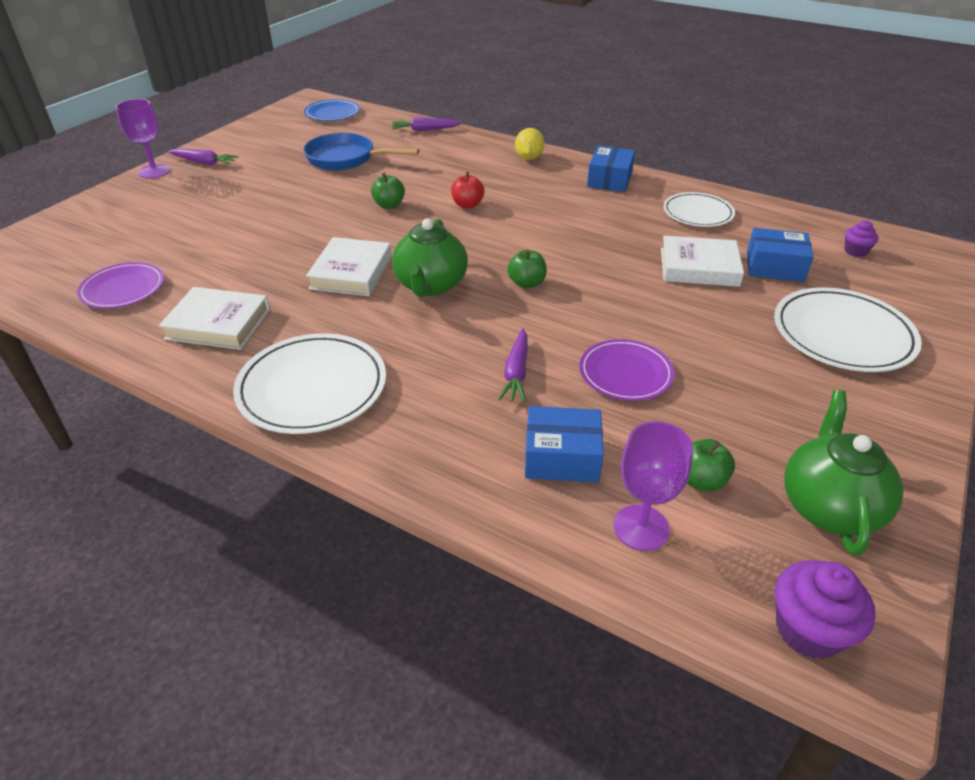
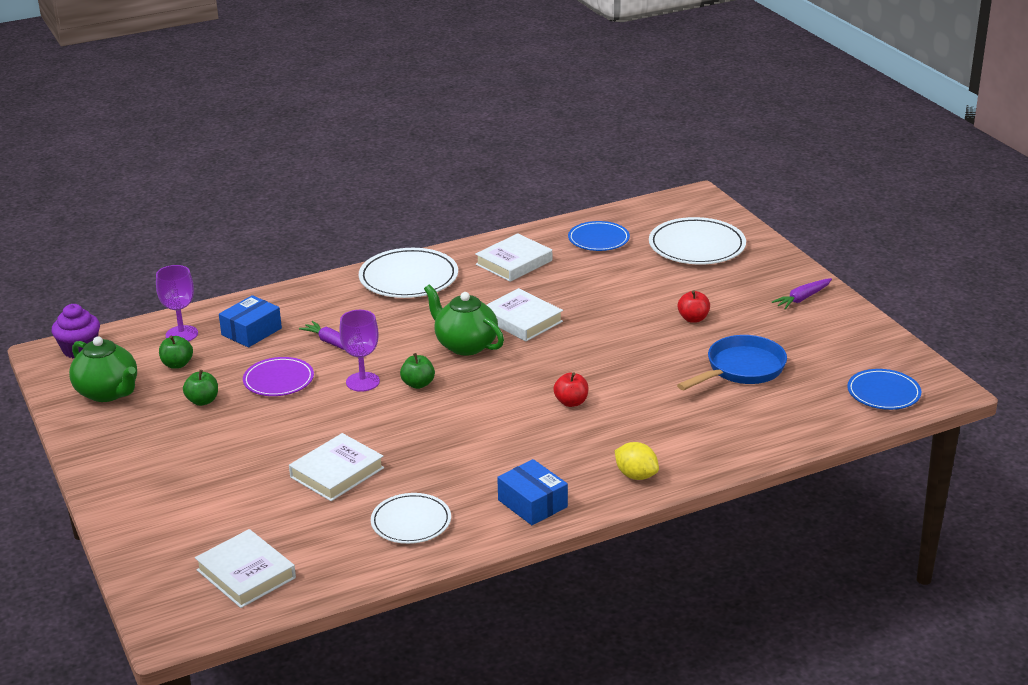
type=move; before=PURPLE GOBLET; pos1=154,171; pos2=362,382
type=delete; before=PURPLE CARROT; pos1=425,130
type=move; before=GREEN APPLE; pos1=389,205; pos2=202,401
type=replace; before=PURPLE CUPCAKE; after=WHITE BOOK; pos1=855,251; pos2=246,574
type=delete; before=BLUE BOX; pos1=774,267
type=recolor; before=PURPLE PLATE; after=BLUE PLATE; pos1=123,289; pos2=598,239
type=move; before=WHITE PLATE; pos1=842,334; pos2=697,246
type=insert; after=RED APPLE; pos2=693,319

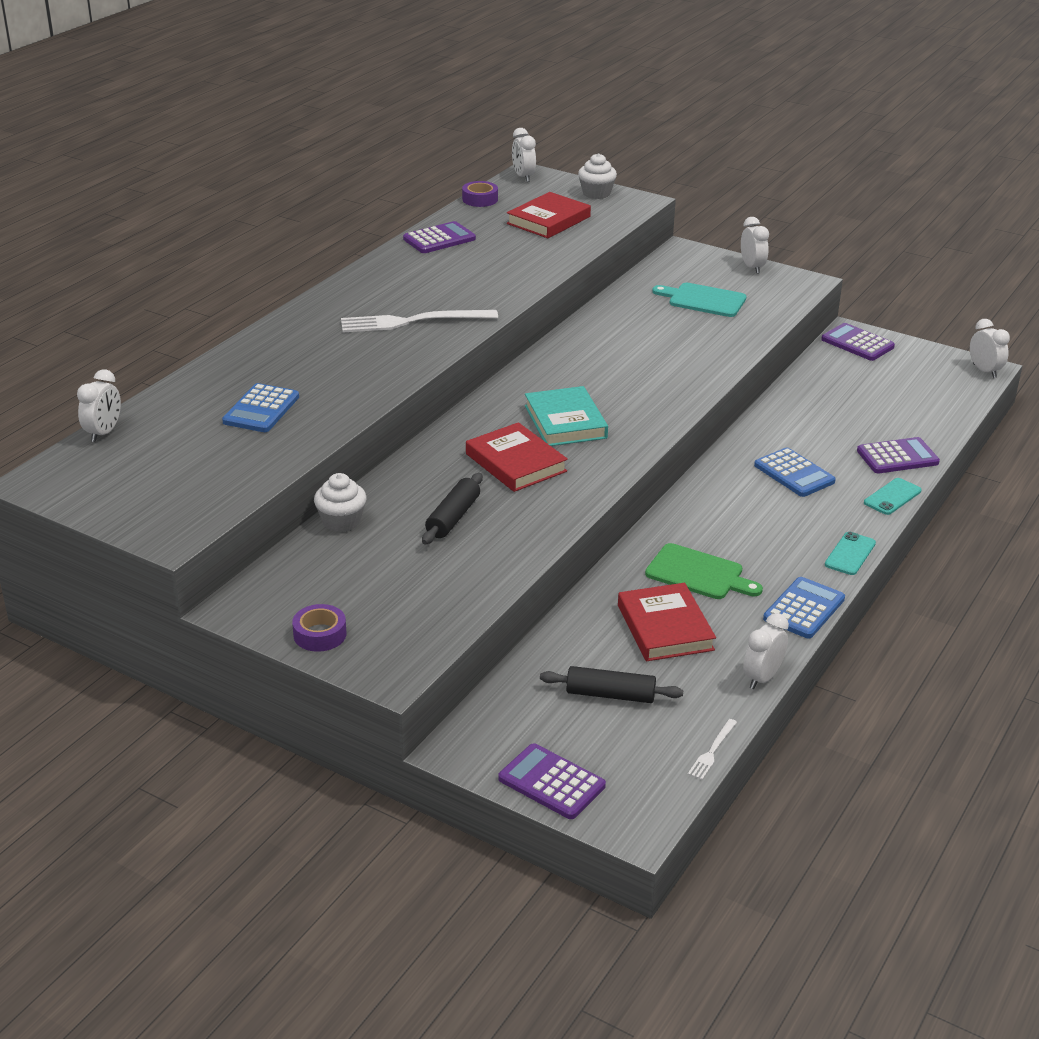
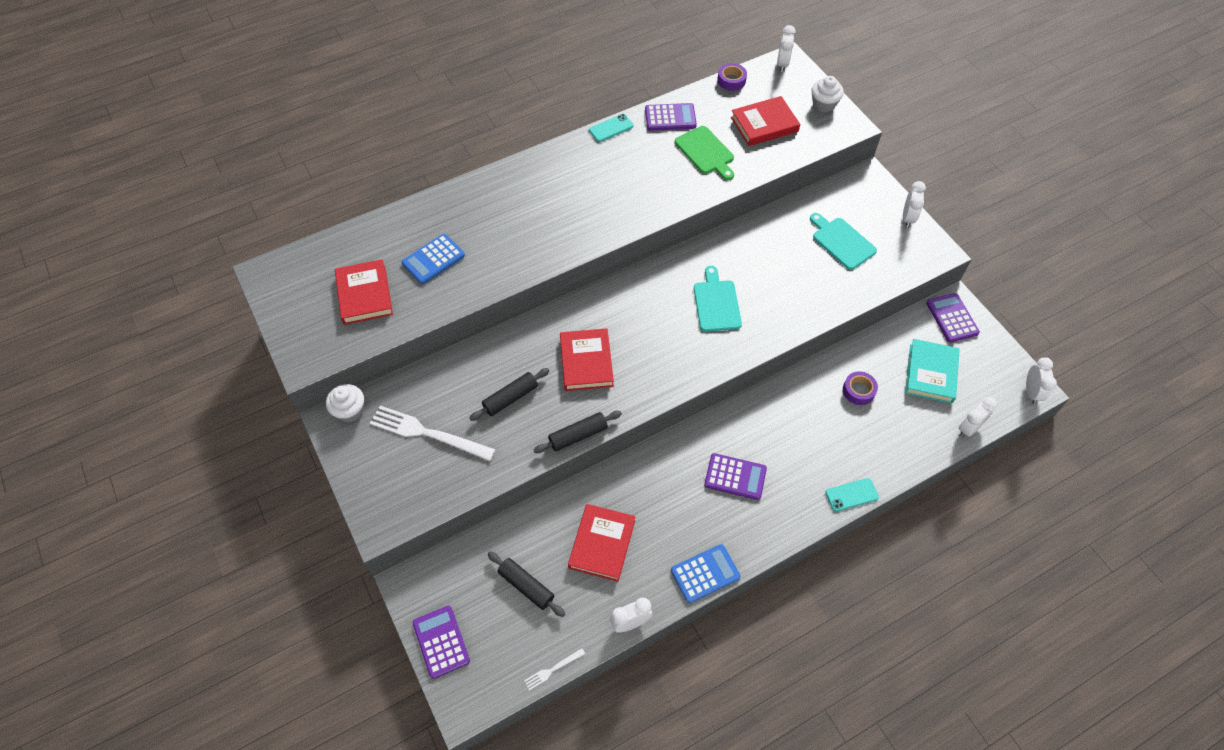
type=move; before=WHITE FORK; pos1=413,321; pos2=428,433
type=move; before=WHITE CLOCK; pos1=103,433; pos2=969,428
type=move; before=TURQUOISE BOOK; pos1=565,422; pos2=931,373
type=move; before=PURPLE CALCULATOR; pos1=897,457; pos2=735,477
type=delete; before=BLUE CALCULATOR; pos1=794,473
type=move; before=WHITE CUPCAKE; pos1=341,521; pos2=350,410
type=move; before=TURQUOISE PHONE; pos1=850,554; pos2=611,128
type=move; before=GREEN CUTTING BOARD; pos1=698,574; pos2=705,152
type=move; before=PURPLE TAPE; pos1=320,634; pos2=858,390
type=insert; after=RED BOOK; pos2=364,295
type=insert; after=TURQUOISE CUTTING BOARD; pos2=716,303
type=insert; after=BLACK ROLLING PIN; pos2=578,435

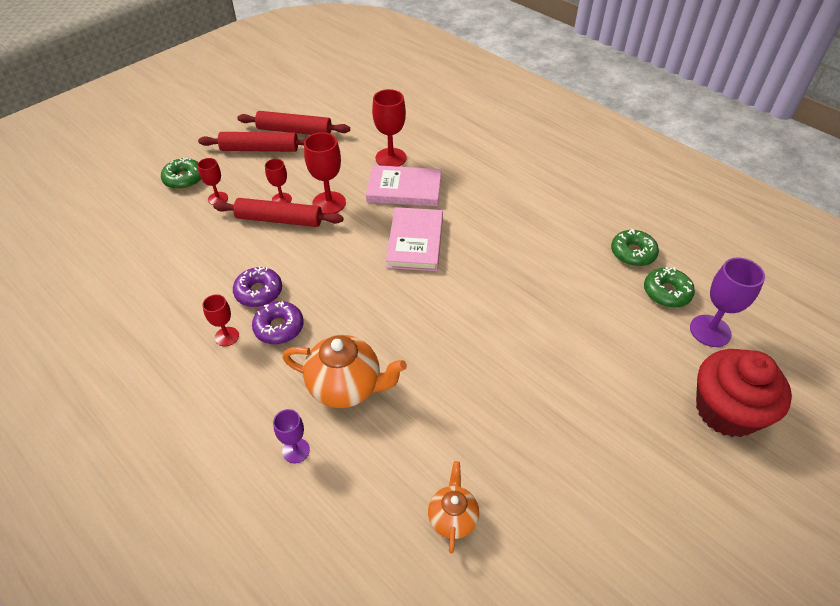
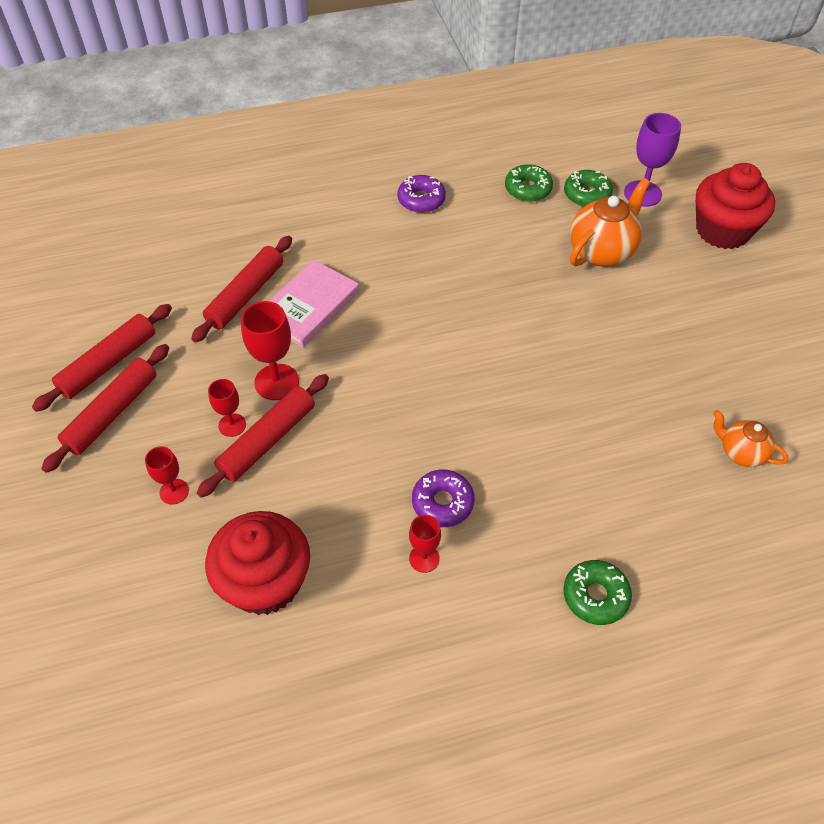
type=replace; before=RED GOBLET; after=RED ROLLING PIN; pos1=391,158; pos2=246,295
type=move; before=GREEN DONUT; pos1=184,179; pos2=595,596
type=delete; before=PINK BOOK; pos1=415,242
type=move; before=PURPLE DONUT; pos1=259,292; pos2=421,200
type=move; before=ORANGE TEAPOT; pos1=346,387; pos2=602,251
type=delete; before=PURPLE GOBLET; pos1=296,450
type=insert; after=RED CUPCAKE; pos2=265,581

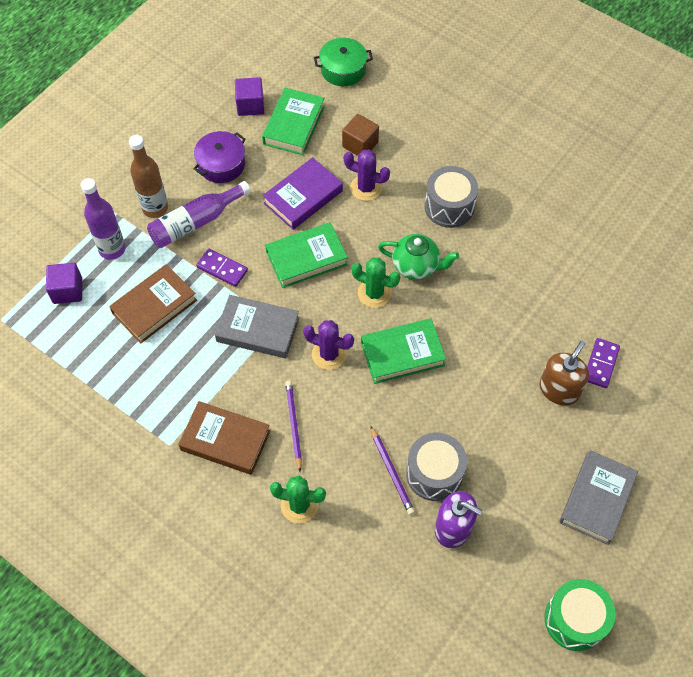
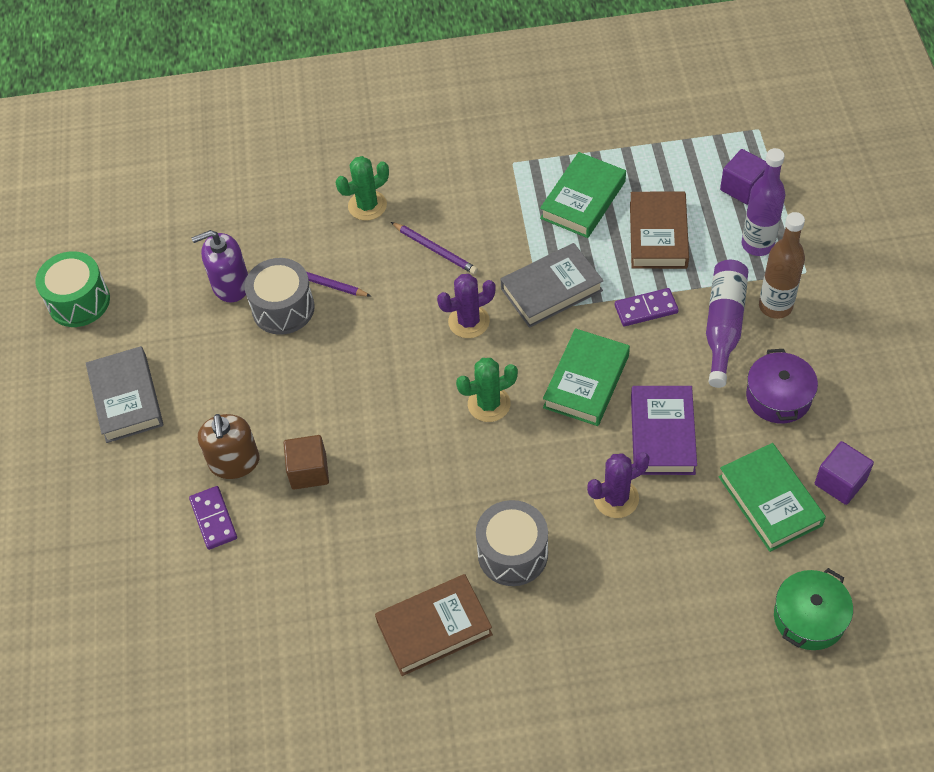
type=move; before=BROWN CUBE; pos1=360,144; pos2=309,471
type=delete; before=GREEN TEAPOT; pos1=416,266
type=move; before=GREEN BOOK; pos1=402,354; pos2=583,200
type=move; before=BROWN BOOK; pos1=225,440; pos2=434,628

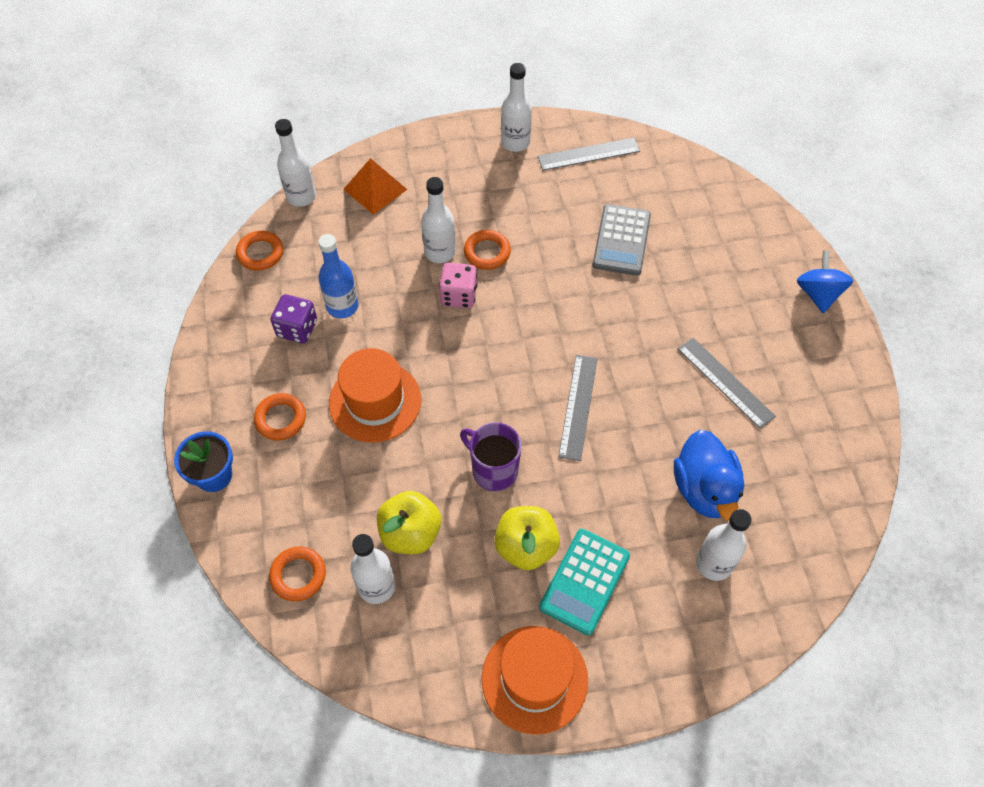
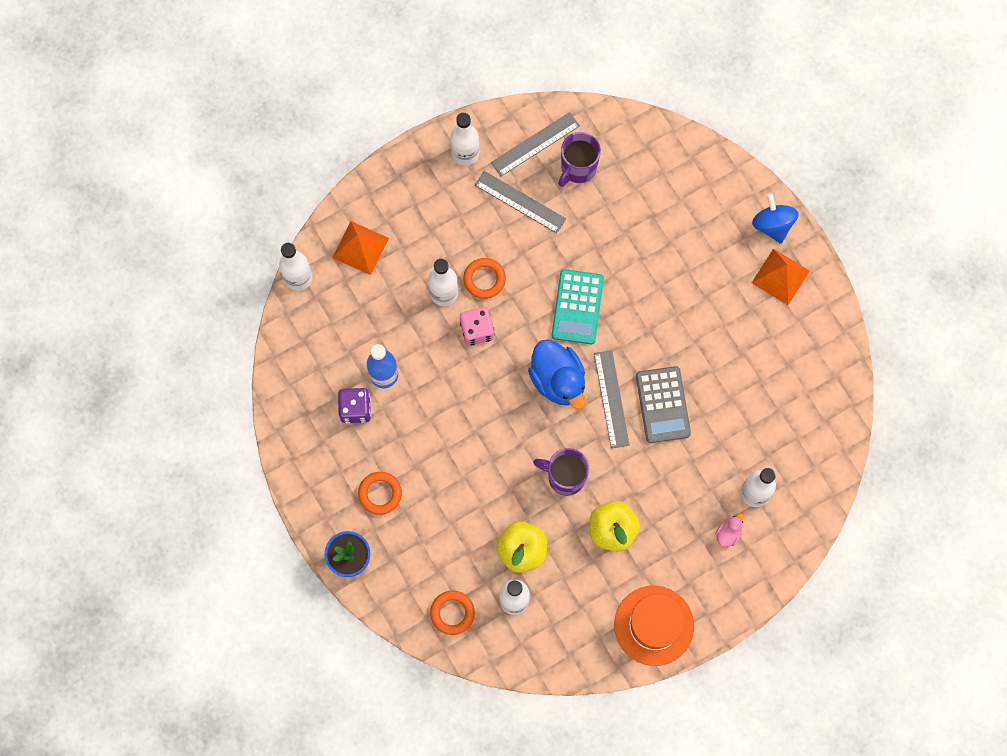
type=move; before=GREY CALCULATOR; pos1=621,240; pos2=663,405
type=delete; before=ORANGE RING; pos1=260,253
type=move; before=GREY RULER; pos1=725,382; pos2=520,202
type=delete; before=ORANGE HAT; pos1=375,401
type=move; before=BLUE DUCK; pos1=704,489; pos2=558,380
type=move; before=TURQUOISE CALCULATOR; pos1=584,581; pos2=577,307
type=insert; after=PURPLE MUG; pos2=577,168
type=insert; after=ORANGE PYRAMID; pos2=780,276
type=insert; after=PINK DUCK; pos2=728,533

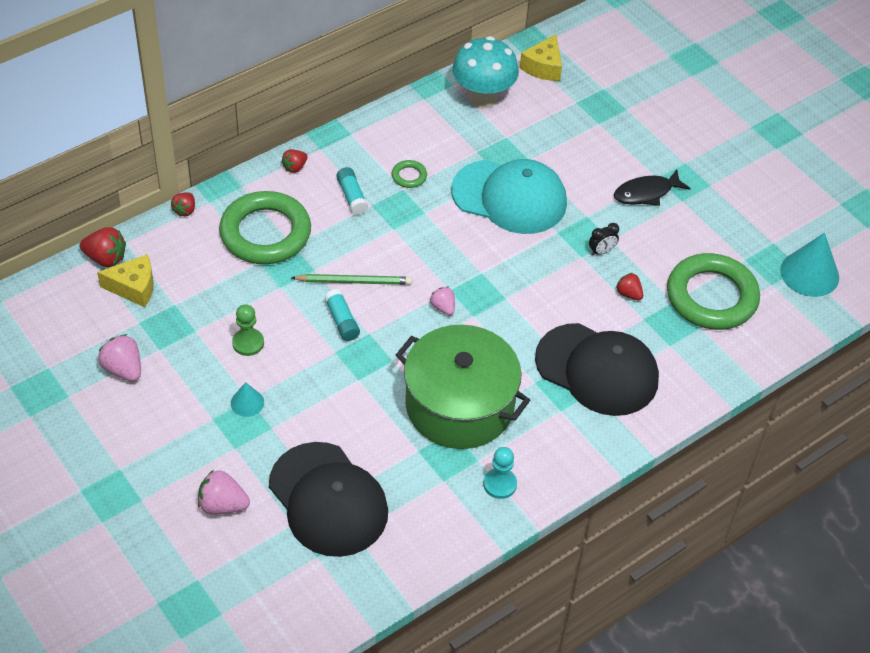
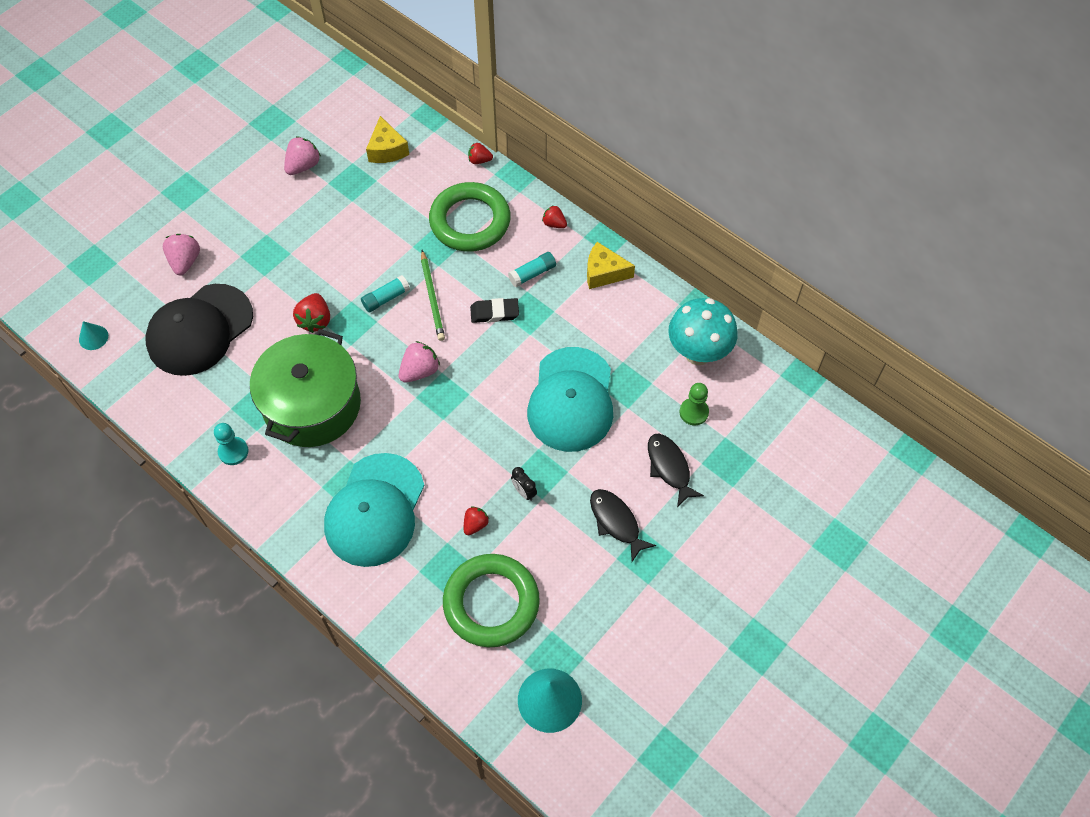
type=move; before=YELLOW CHEESE; pos1=543,67; pos2=604,273
type=delete; before=GREEN RING; pos1=409,176
type=move; before=RED STRAWBERRY; pos1=106,258; pos2=315,320
type=resize; before=PINK STRAWBERRY; pos1=443,307; pos2=419,371; scale=1.58
type=move; before=GREEN PAWN; pos1=248,343; pos2=694,412
type=recolor; before=BLACK CAP; after=TURQUOISE CAP; pos1=597,370; pos2=375,510
type=move; before=TURQUOISE CONE; pos1=247,402; pos2=93,337
type=insert; after=BLACK ERASER; pos2=494,313
type=insert; after=BLACK FISH; pos2=669,467

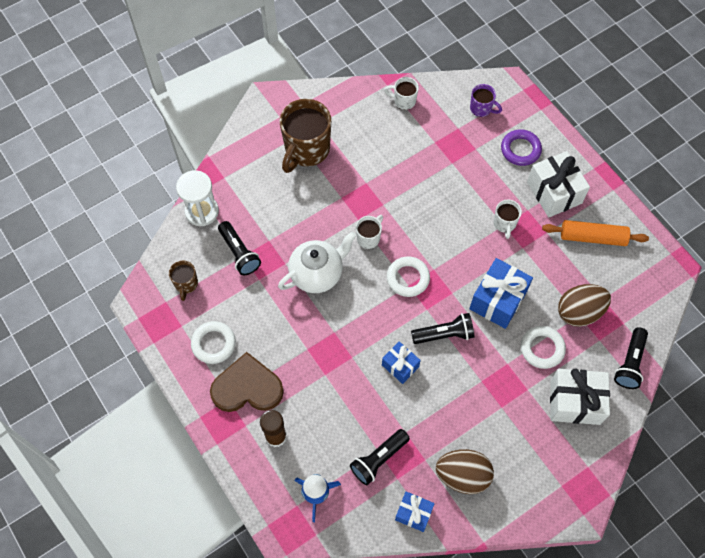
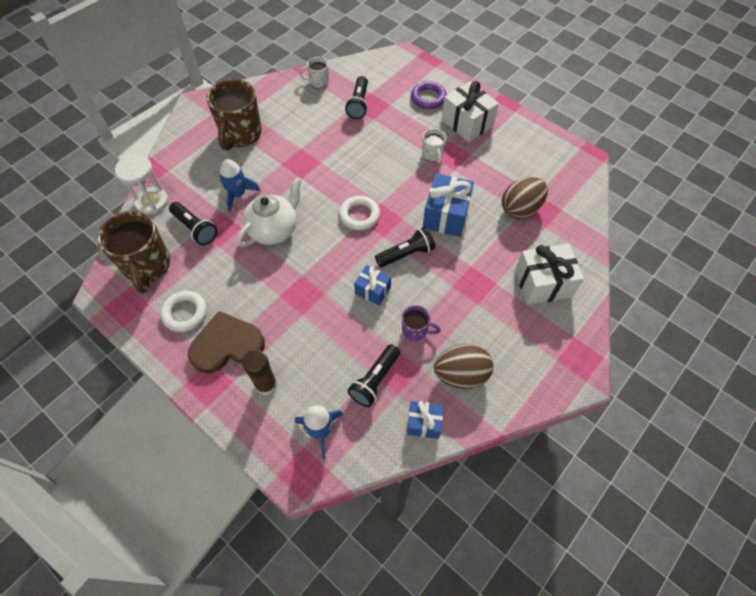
type=move; before=PURPLE MUG; pos1=481,109; pos2=415,331
type=delete; before=WHITE MUG; pos1=369,238
type=delete; before=ORANGE ROLLING PIN; pos1=592,237
type=resize; before=BROWN MUG; pos1=186,284; pos2=147,266; scale=2.02
type=delete; before=WHITE RING; pos1=542,348
type=move; before=BLACK FLASHLIGHT; pos1=630,363; pos2=358,104
type=insert; after=BLUE ROCKET; pos2=238,194

